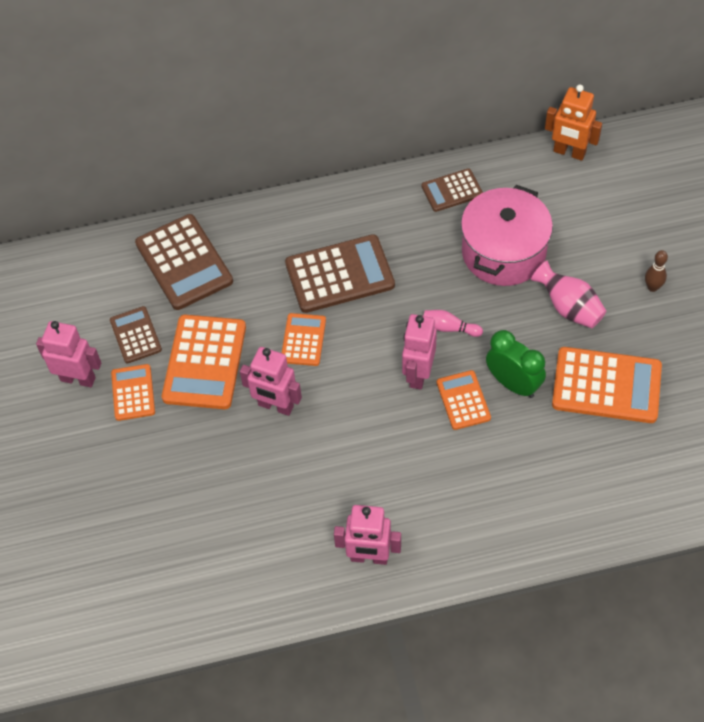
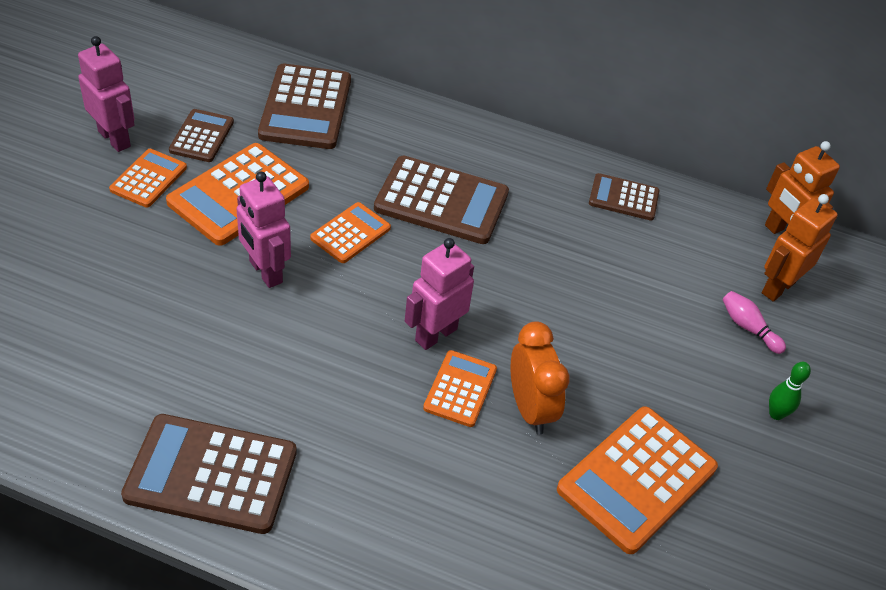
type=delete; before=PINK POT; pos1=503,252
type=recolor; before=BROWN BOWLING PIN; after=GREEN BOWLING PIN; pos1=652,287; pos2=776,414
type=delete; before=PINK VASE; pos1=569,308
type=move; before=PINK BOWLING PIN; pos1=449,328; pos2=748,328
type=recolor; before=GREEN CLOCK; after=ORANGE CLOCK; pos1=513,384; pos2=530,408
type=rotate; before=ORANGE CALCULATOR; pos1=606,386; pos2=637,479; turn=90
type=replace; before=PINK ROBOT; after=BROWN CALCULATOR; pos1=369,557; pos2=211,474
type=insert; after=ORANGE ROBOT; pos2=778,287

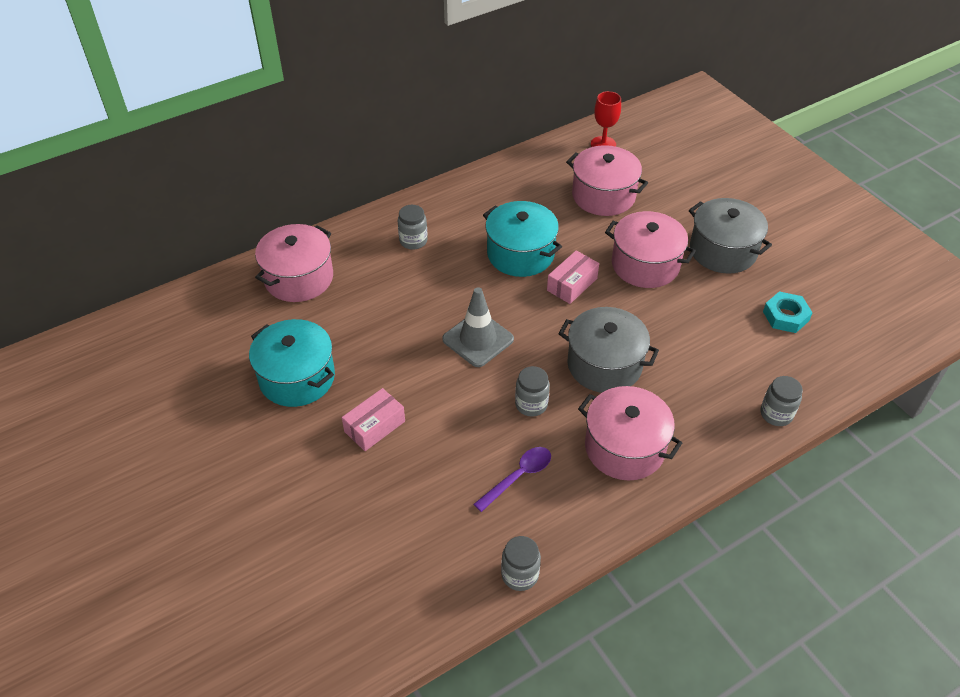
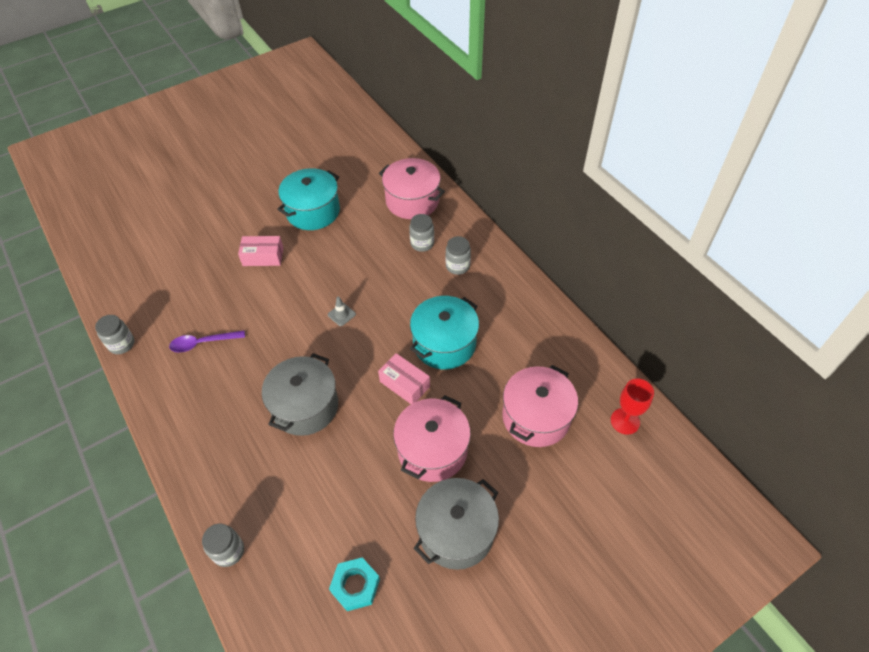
type=resize; before=GREY TRAFFIC CONE; pos1=478,339; pos2=341,314; scale=0.47
type=move; before=GREY JAR; pos1=531,404; pos2=422,243
type=delete; before=PINK POT; pos1=624,447
type=rotate; before=PINK BOX; pos1=374,426; pos2=263,257; turn=-45
type=rotate; before=PURPLE SPOON; pos1=518,476; pos2=202,343; turn=120

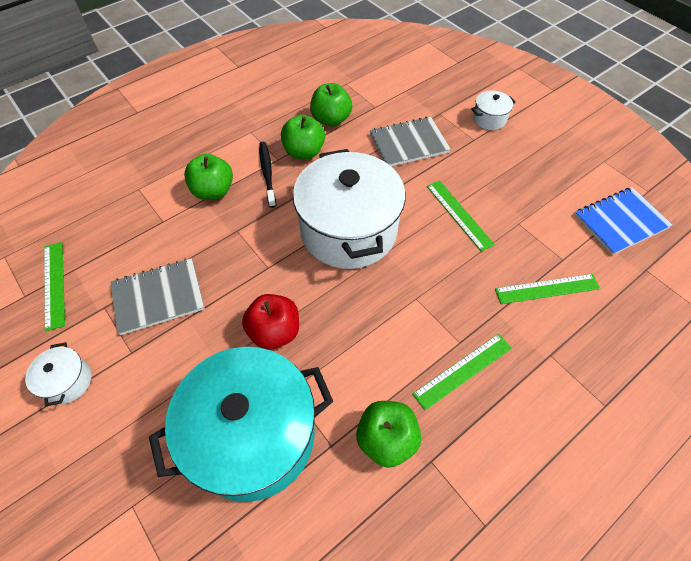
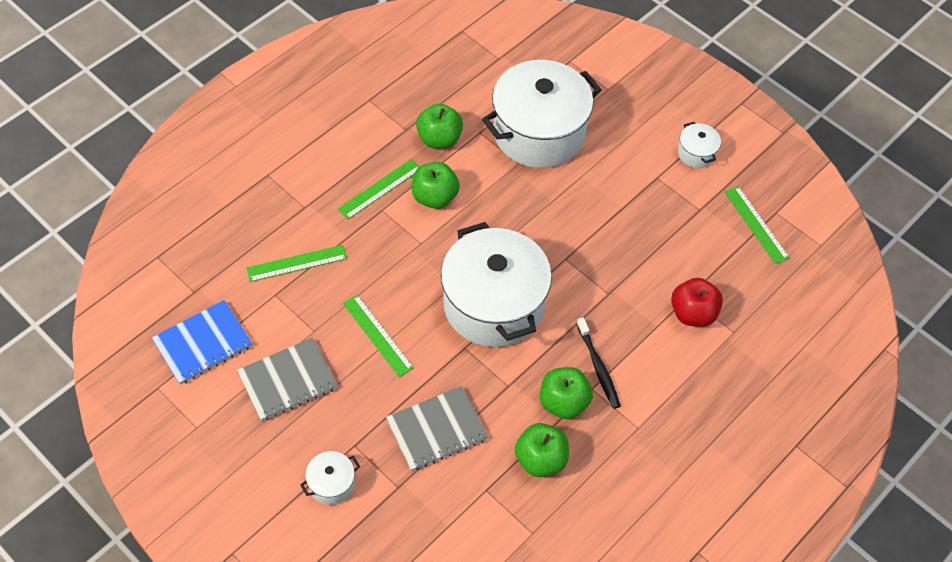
type=move; before=GREEN APPLE; pos1=213,191; pos2=435,197
type=move; before=GREY NOTEBOOK; pos1=158,297; pos2=287,381
type=move; before=RED APPLE; pos1=274,332; pos2=692,313
type=recolor; before=TURQUOISE POT; after=WHITE POT; pos1=253,435; pos2=538,133

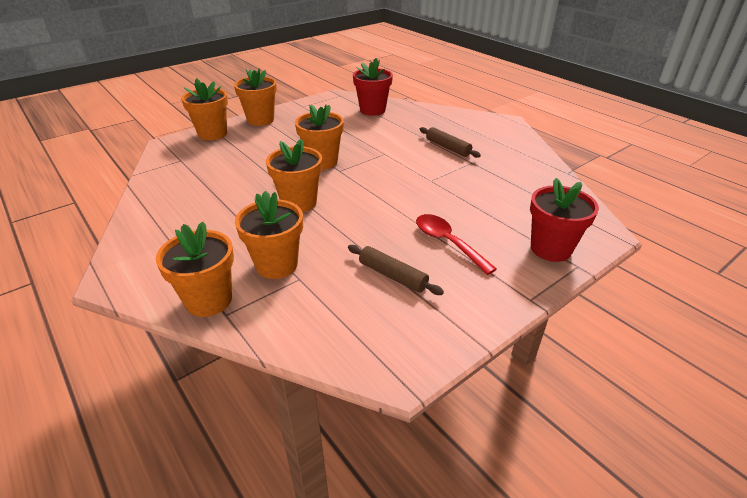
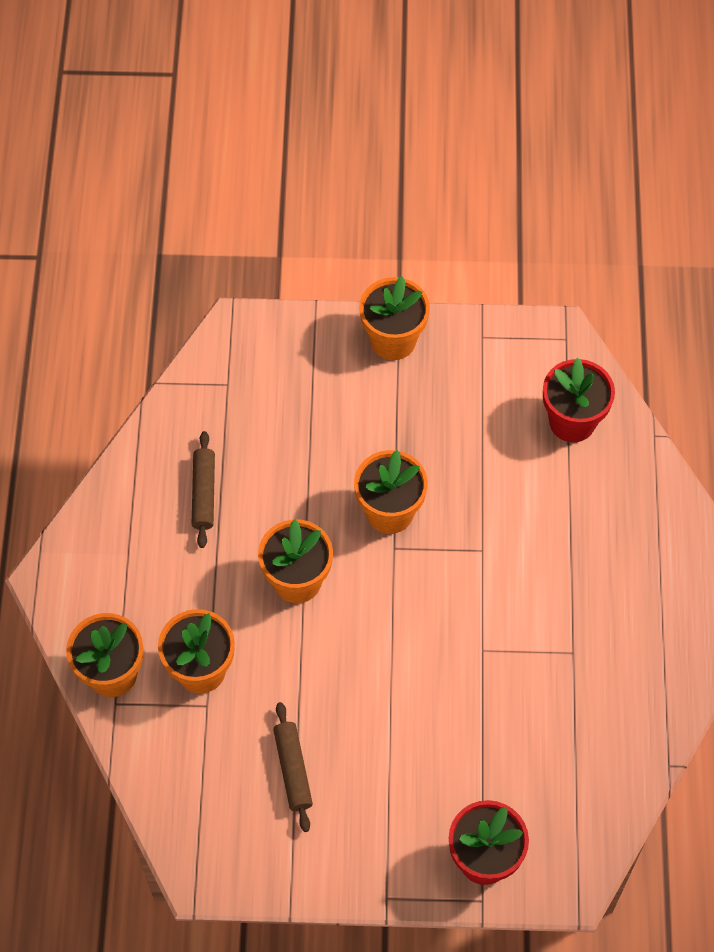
type=delete; before=ORANGE FLOWER POT; pos1=212,134
type=move; before=BROWN ROLLING PIN; pos1=447,147; pos2=203,493
type=delete; before=RED SPOON; pos1=447,242

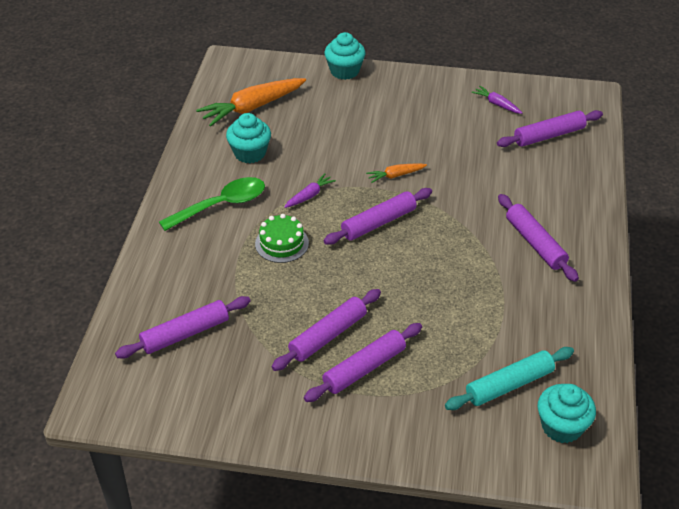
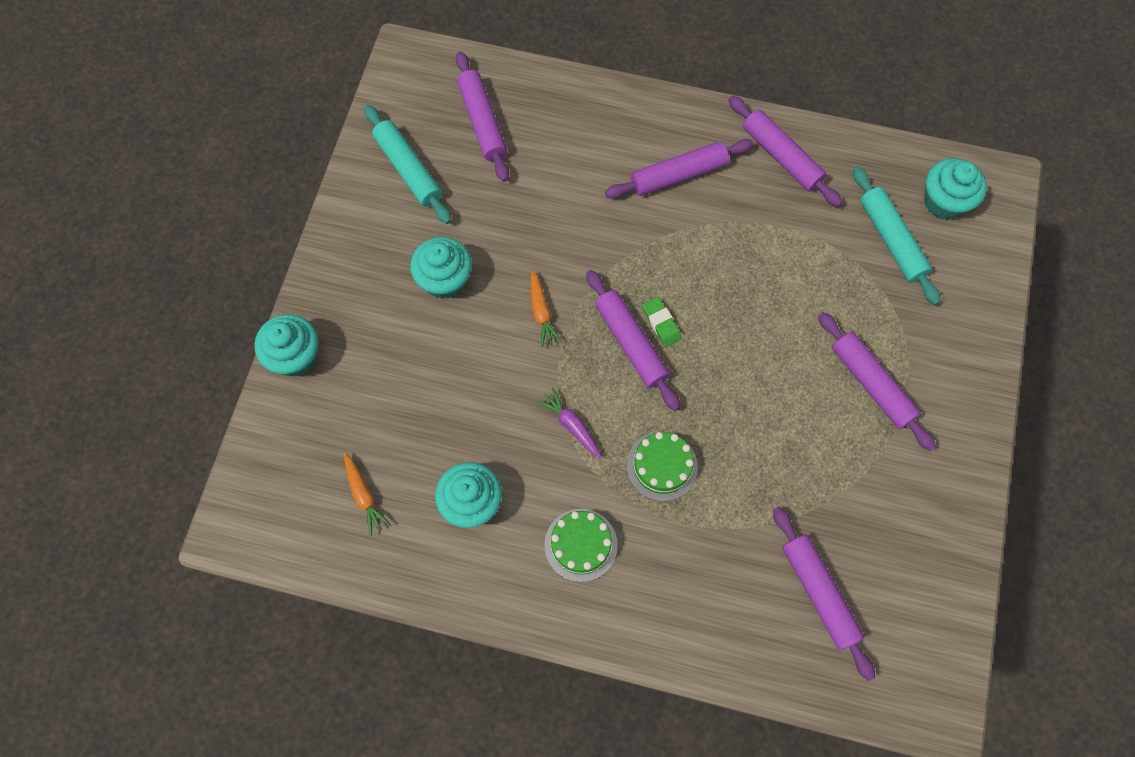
type=resize; before=ORANGE CARROT; pos1=252,108; pos2=364,495; scale=0.49
type=replace; before=PURPLE CARROT; after=TURQUOISE ROLLING PIN; pos1=497,104; pos2=408,169
type=replace; before=GREEN SPOON; after=GREEN CAKE; pos1=221,205; pos2=580,545
type=move; before=PURPLE ROLLING PIN; pos1=328,335; pos2=781,157
type=insert; after=TURQUOISE CUPCAKE; pos2=445,279
type=insert; after=GREEN ERASER; pos2=661,323

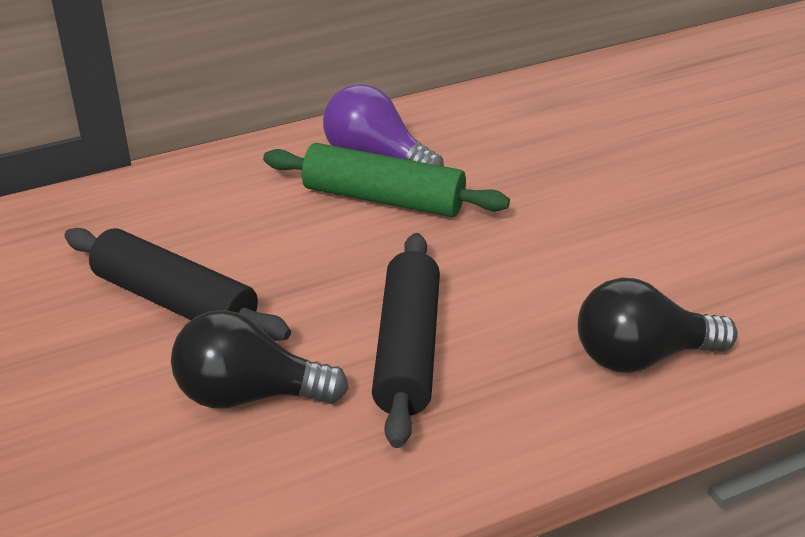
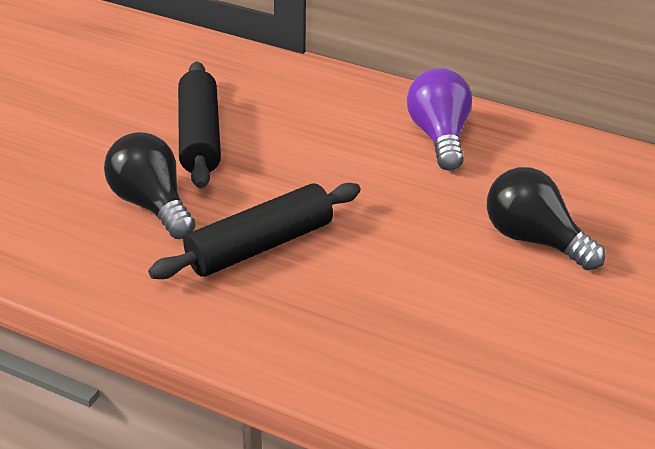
type=delete; before=GREEN ROLLING PIN; pos1=383,198
type=move; before=BLACK LIGHT BULB; pos1=641,356; pos2=534,240

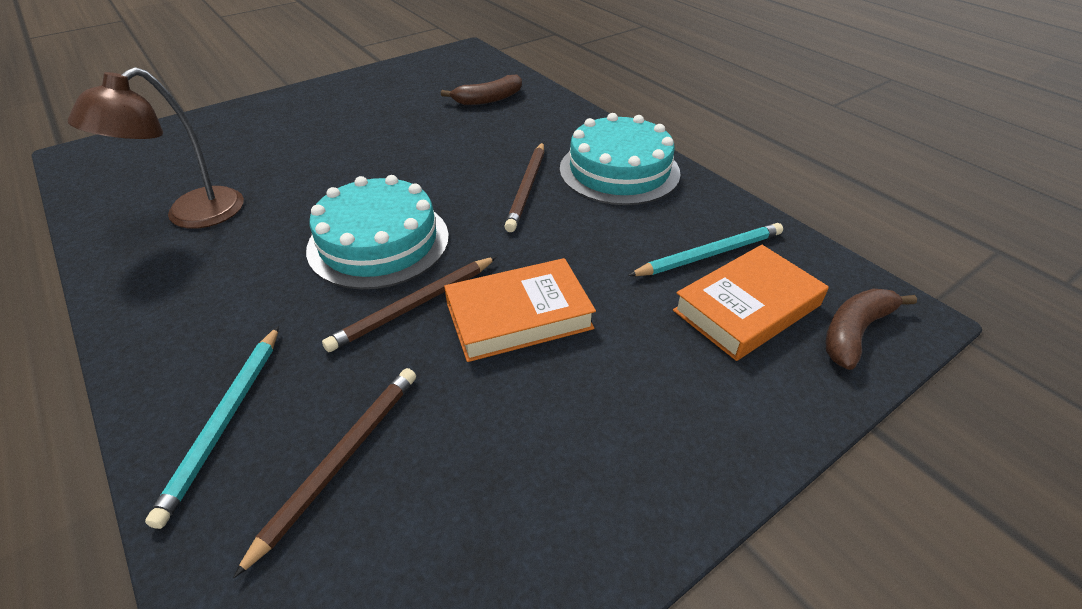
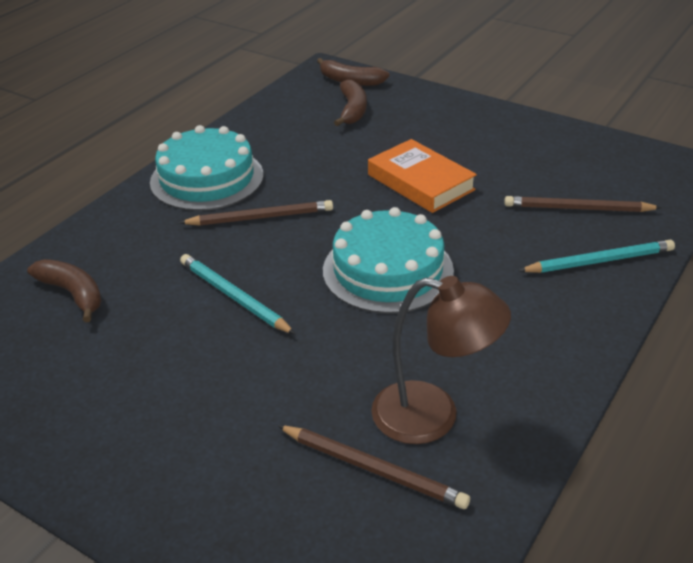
type=move; before=TURQUOISE PENCIL; pos1=709,254; pos2=233,297
type=replace; before=ORANGE BOOK; after=BROWN BANANA; pos1=747,308; pos2=352,110
type=move; before=BROWN PENCIL; pos1=414,306; pos2=373,468

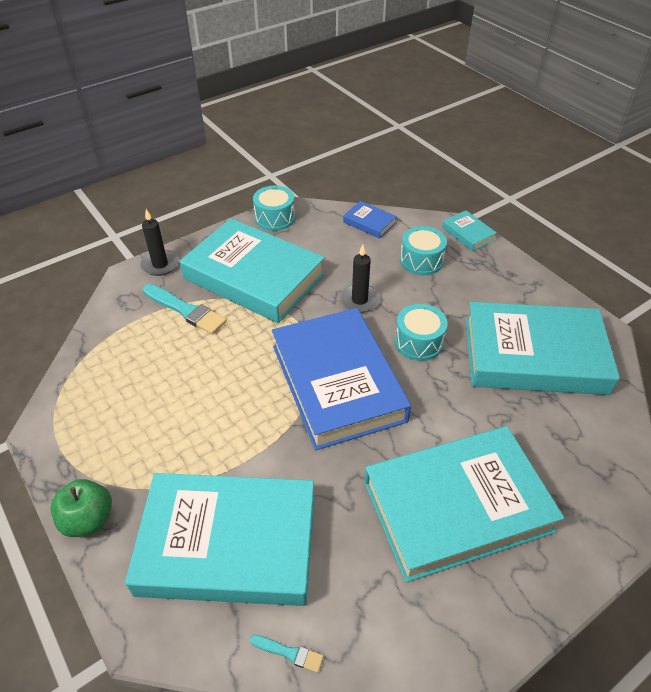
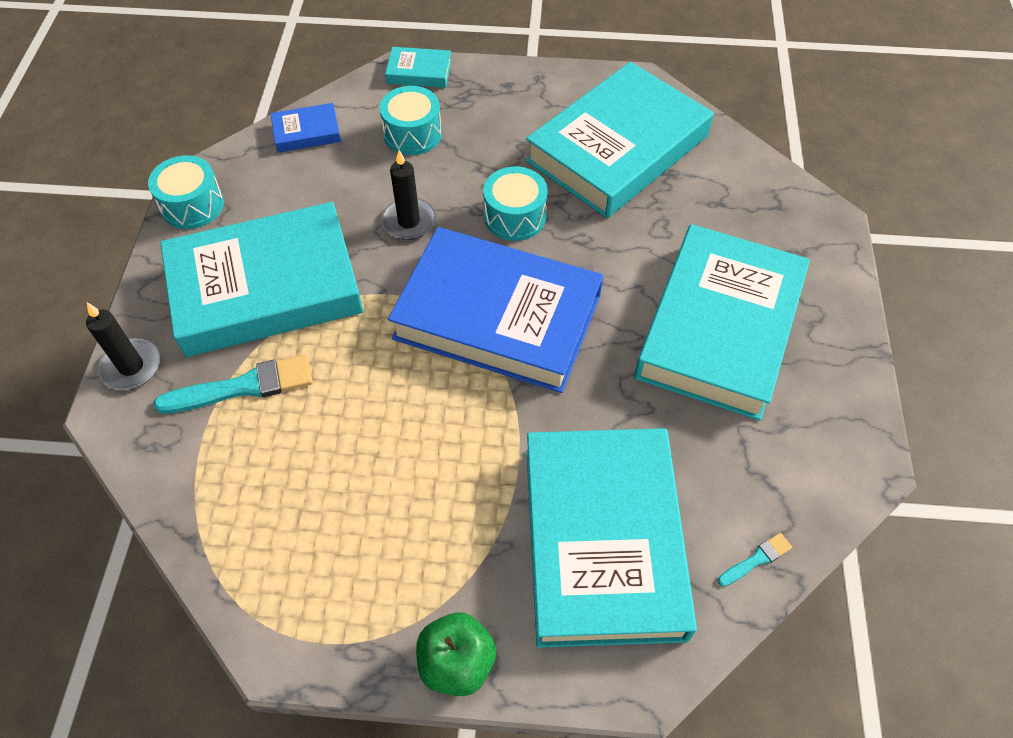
type=rotate; before=TURQUOISE BOOK; pos1=228,544; pos2=603,540; turn=-45

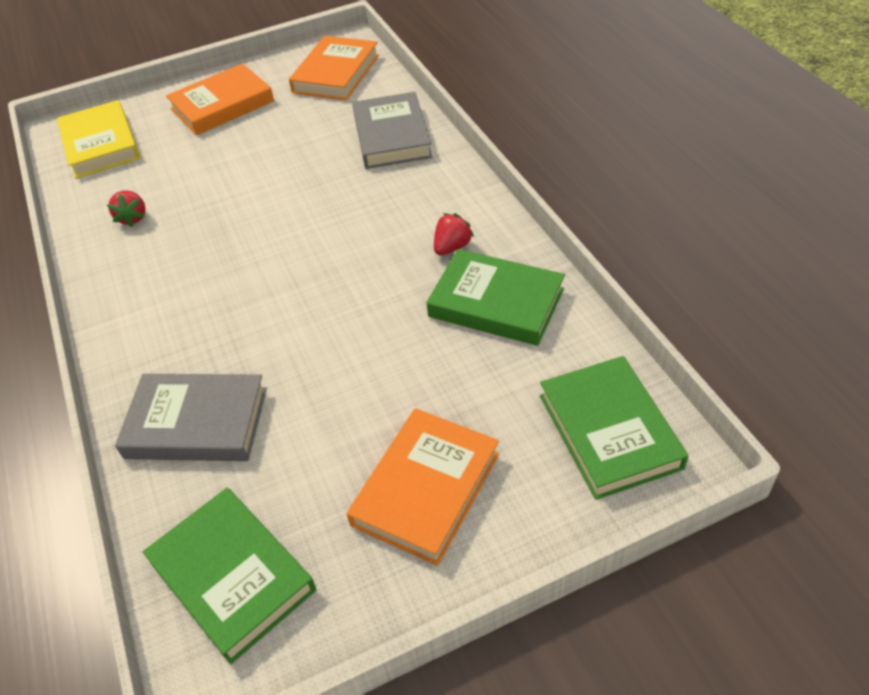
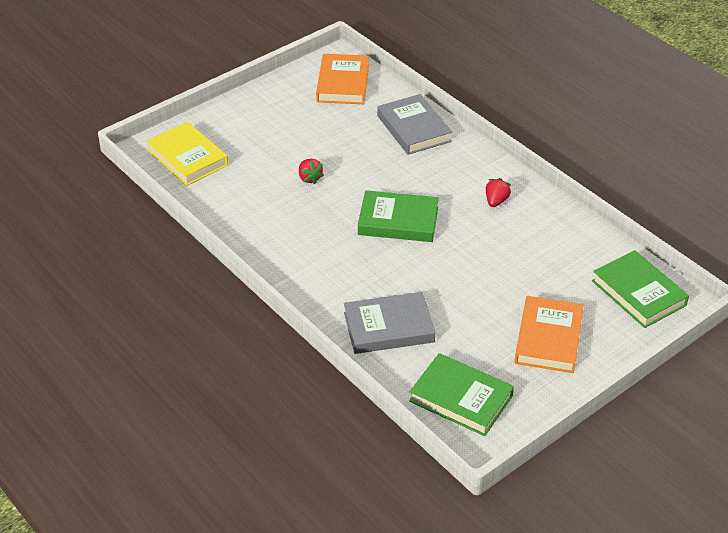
type=delete; before=ORANGE BOOK; pos1=222,105
type=move; before=RED STRAWBERRY; pos1=133,218; pos2=309,178
type=move; before=GREEN BOOK; pos1=496,303; pos2=398,221

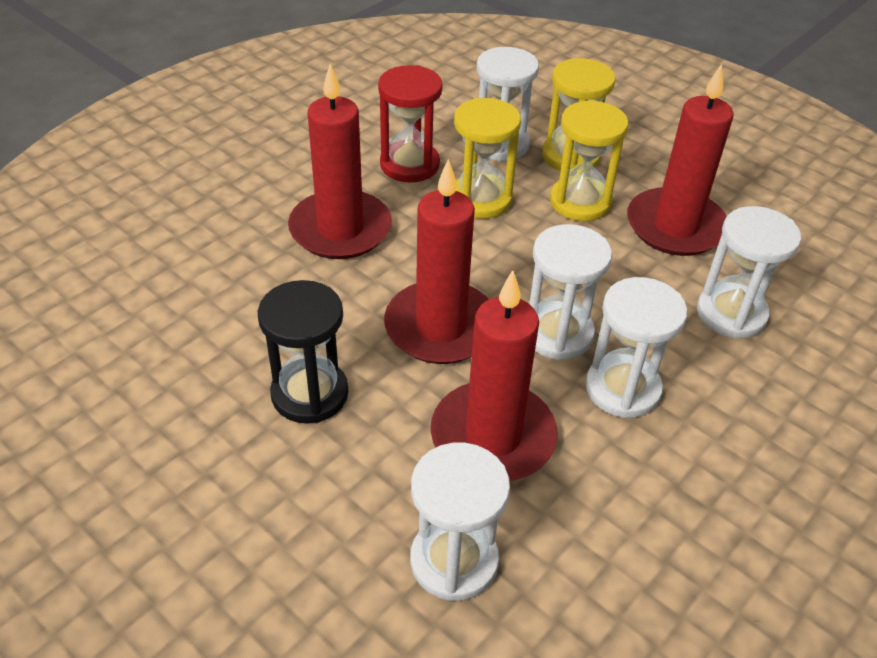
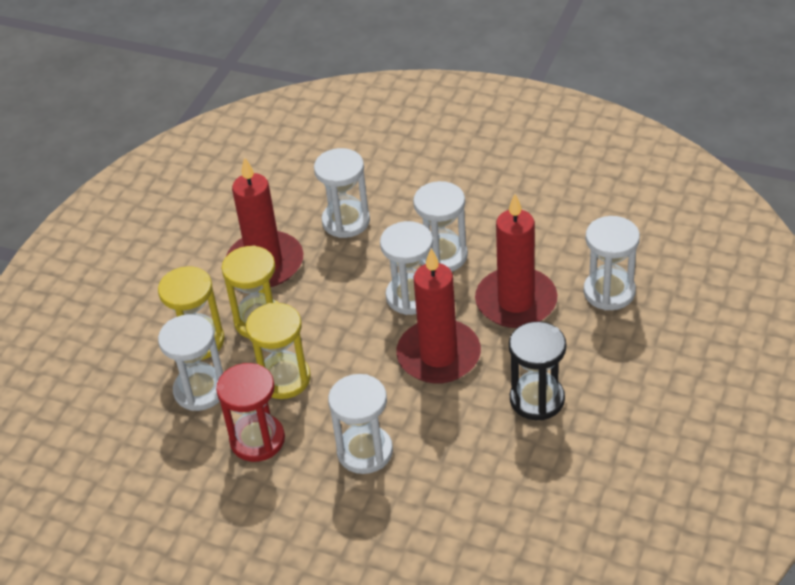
type=replace; before=RED CANDLE; after=WHITE HOURGLASS; pos1=340,229; pos2=365,451

